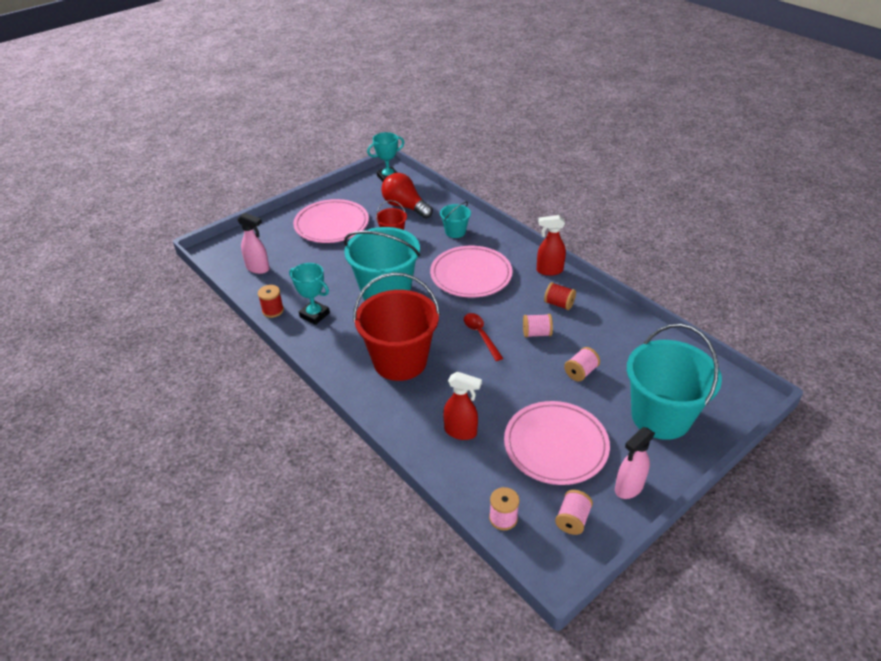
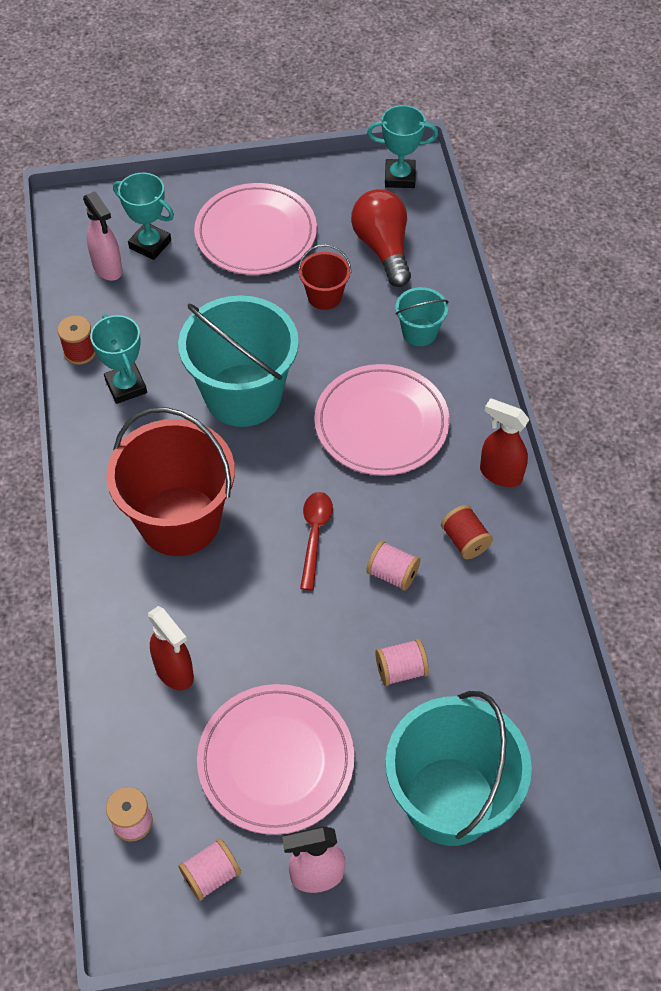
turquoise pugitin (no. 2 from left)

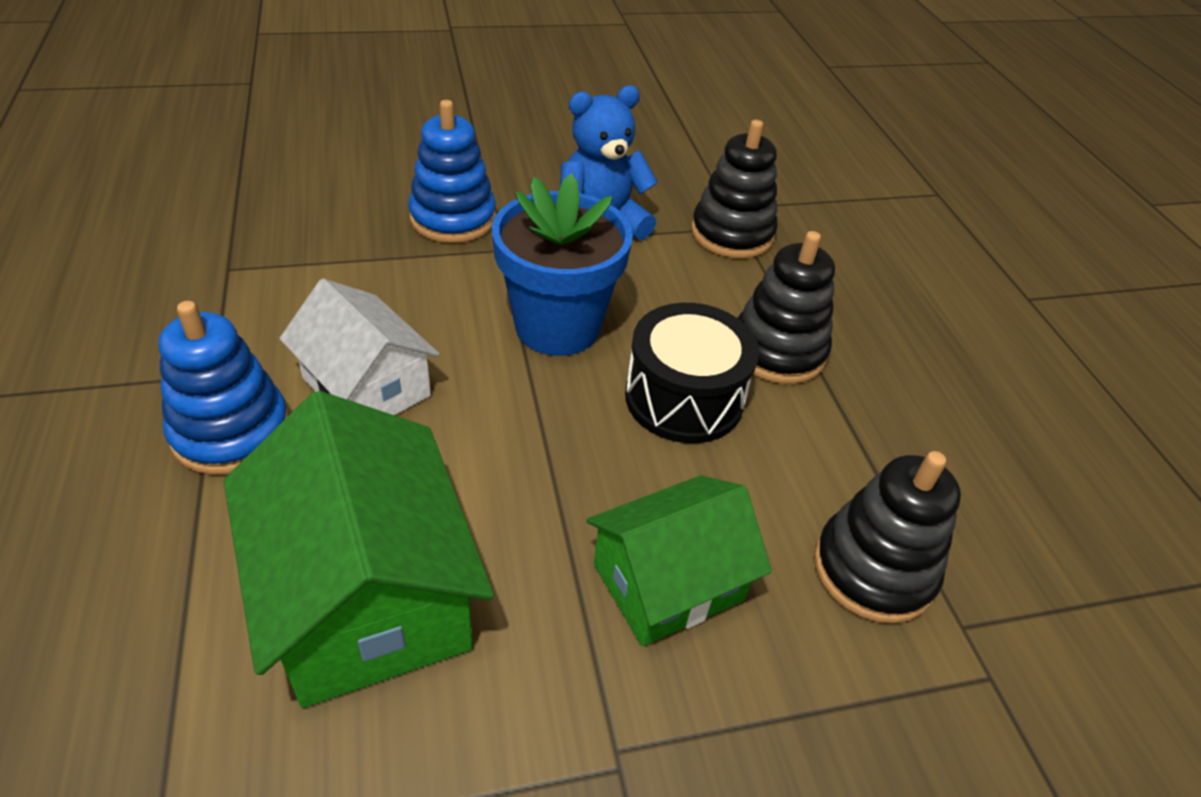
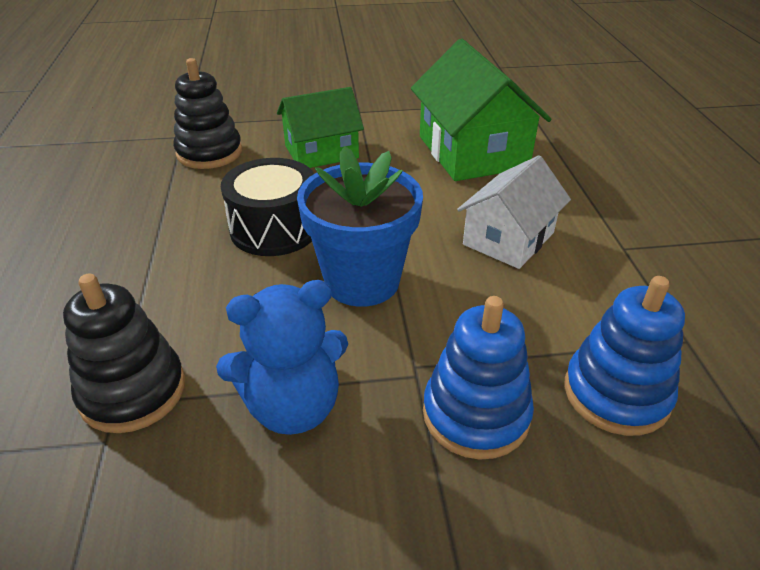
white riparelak
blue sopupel (no. 2 from left)
black sopupel (no. 2 from left in the first image)

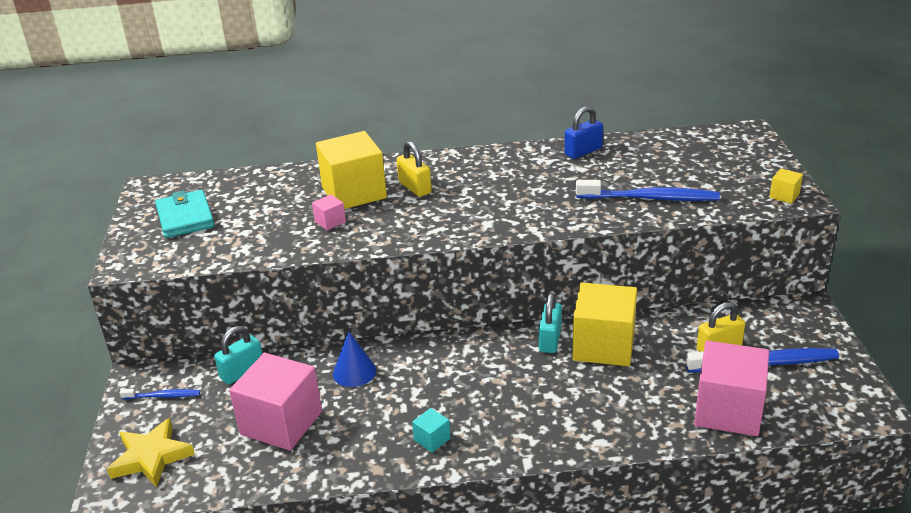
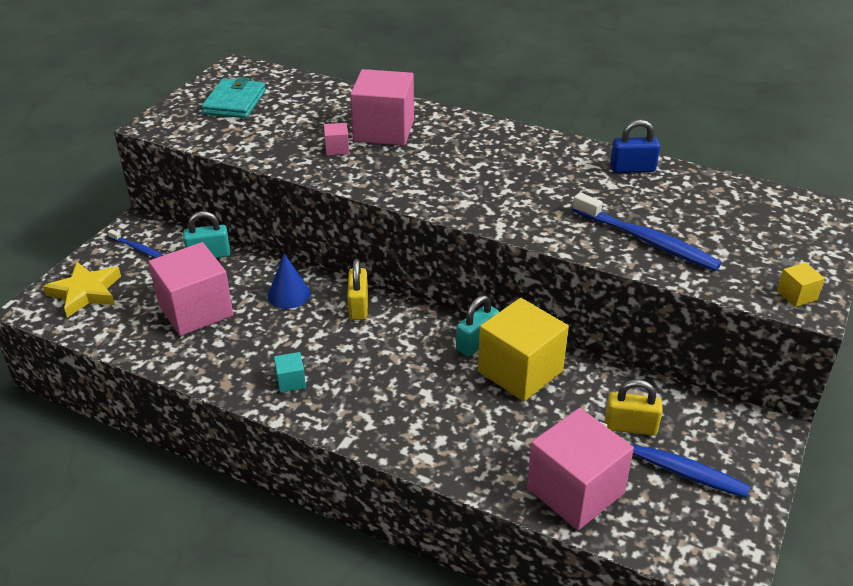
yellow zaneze (no. 1 from left)
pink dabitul (no. 3 from left)

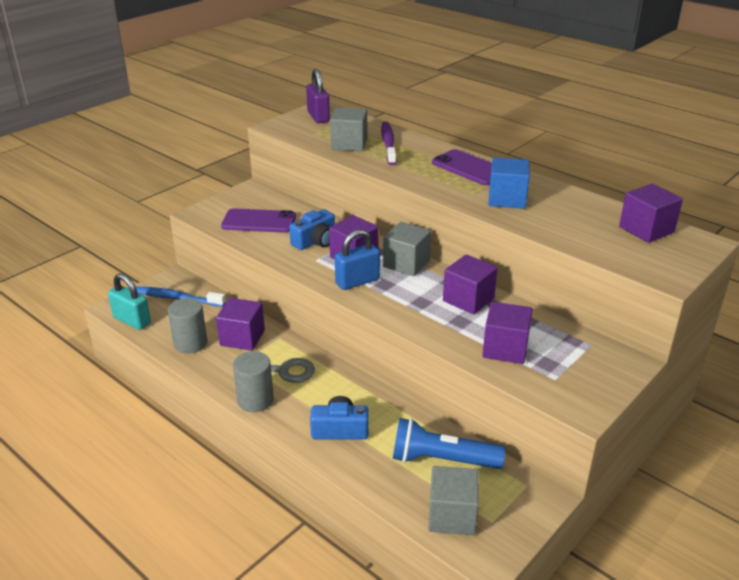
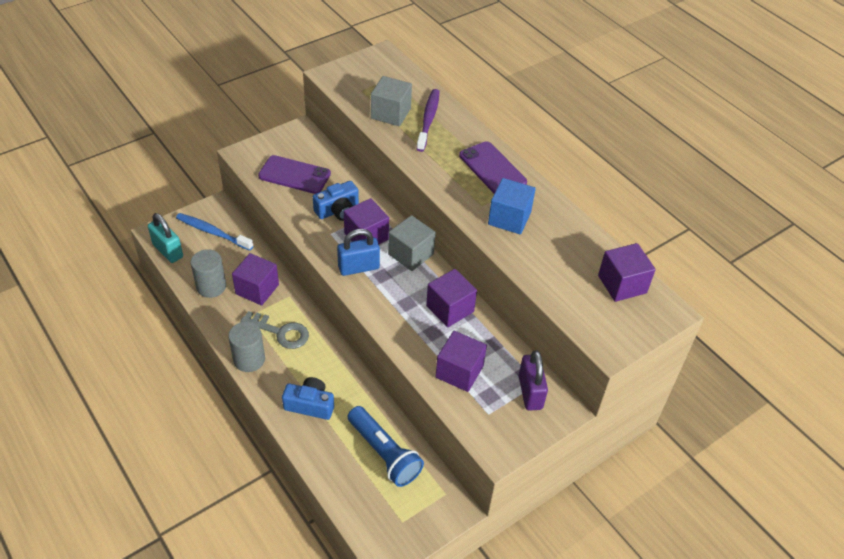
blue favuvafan
purple zaneze
grey dabitul (no. 3 from left in the first image)

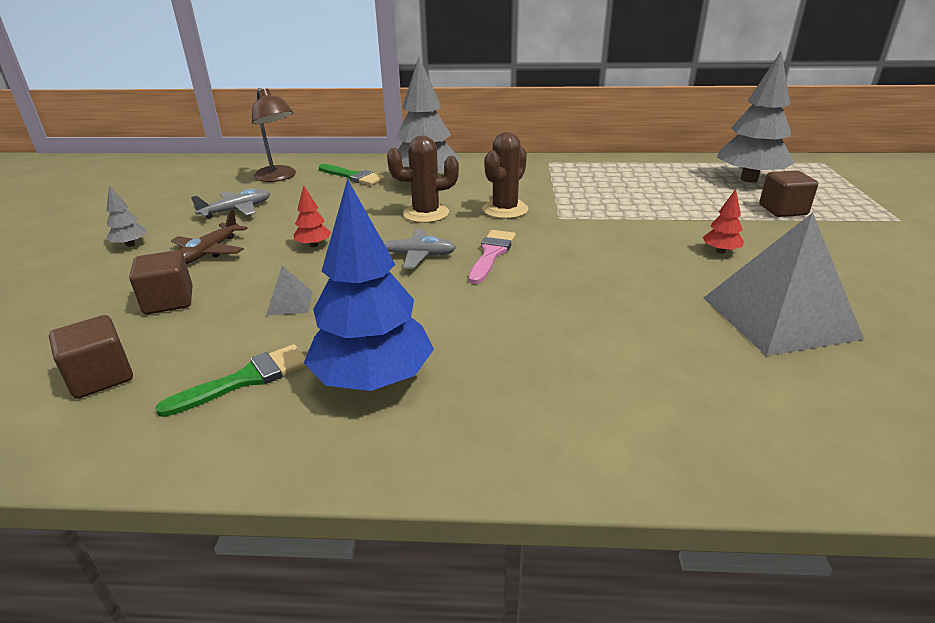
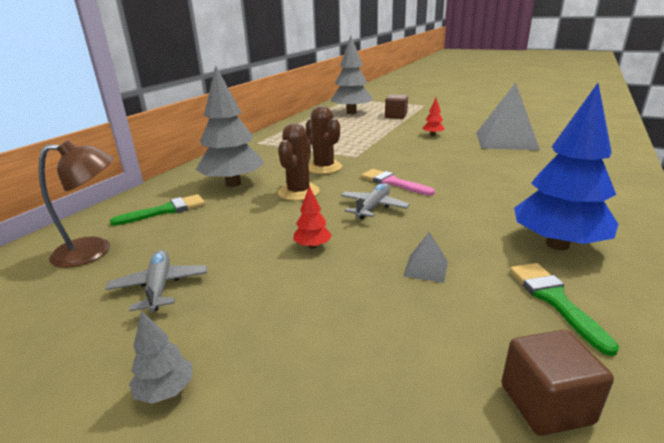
brown dabitul (no. 2 from left in the first image)
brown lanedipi

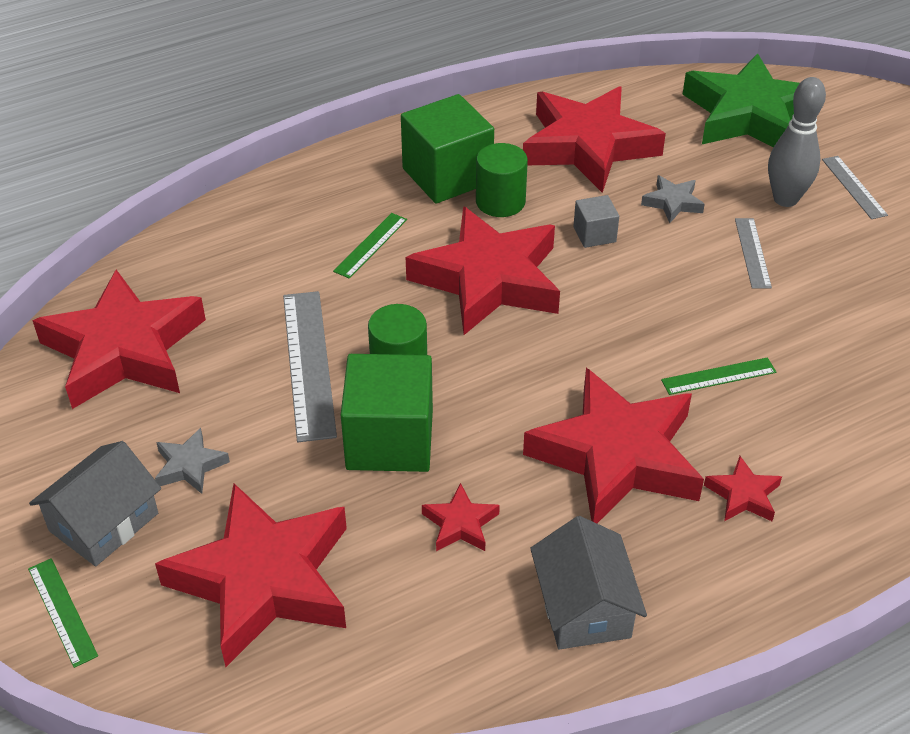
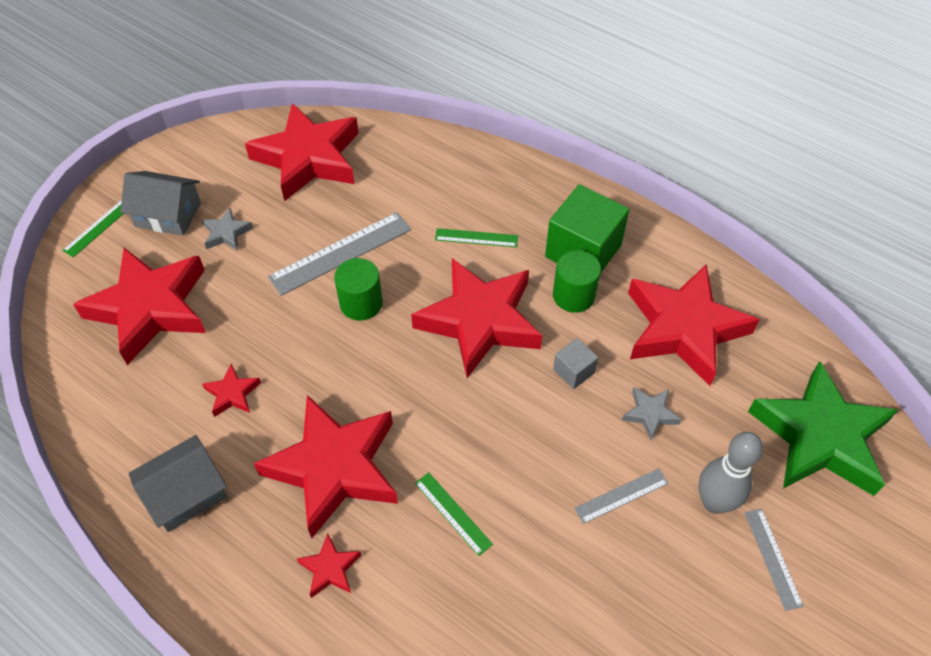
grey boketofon (no. 3 from left)
green dabitul (no. 1 from left in the first image)

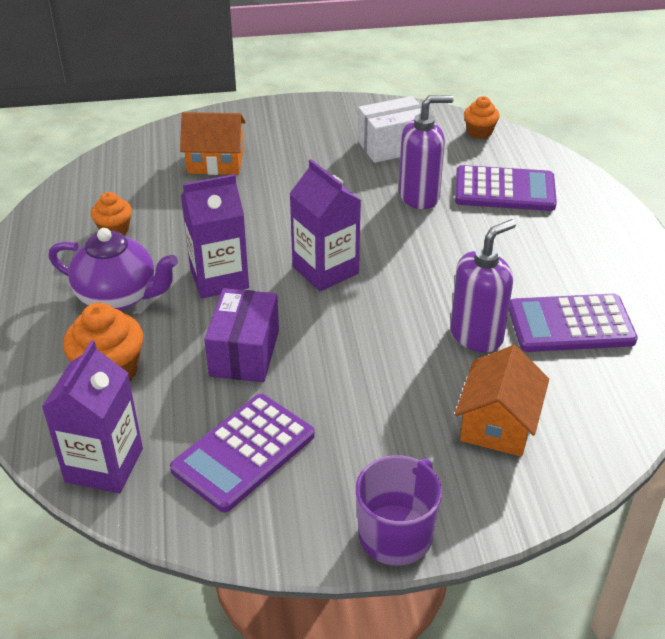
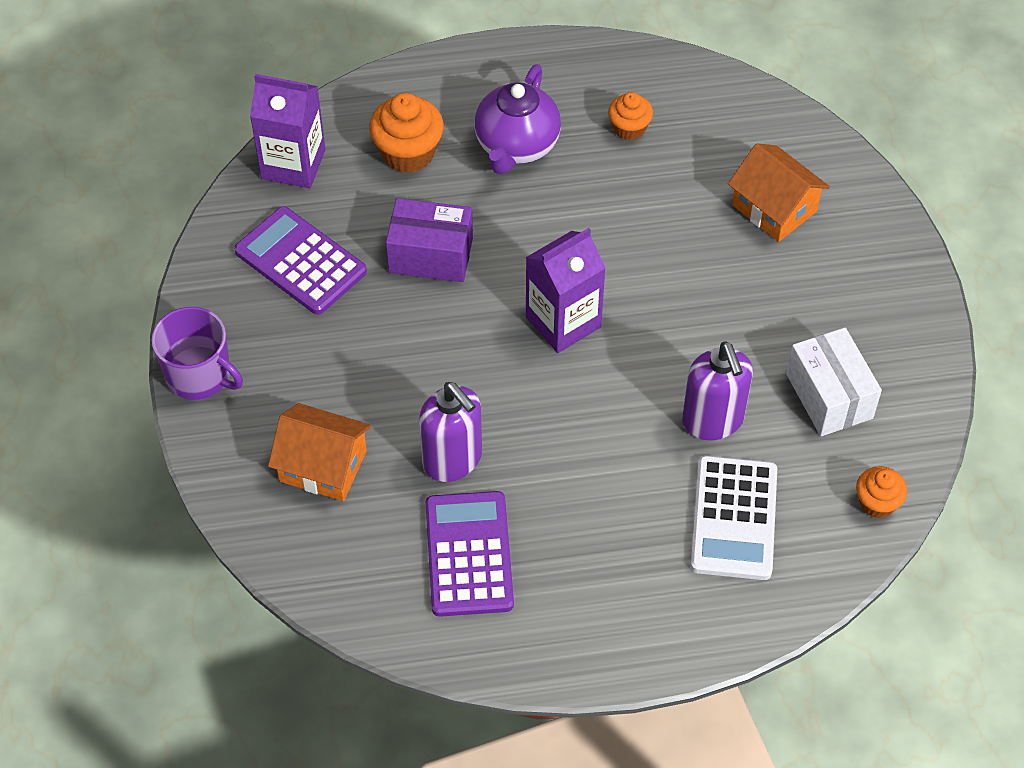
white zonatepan
orange riparelak (no. 2 from left)
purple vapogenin (no. 2 from left in the first image)

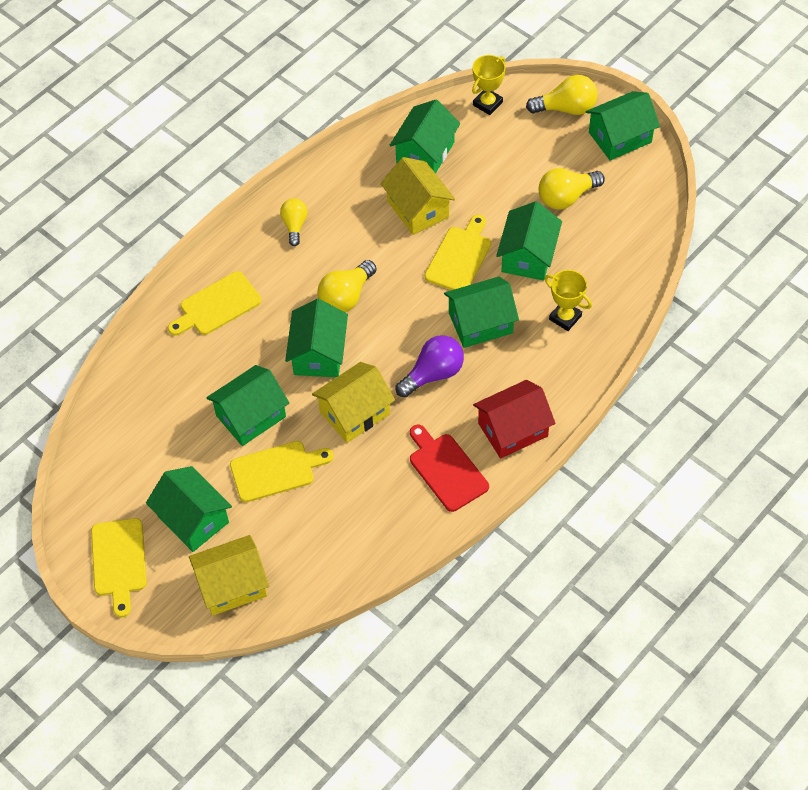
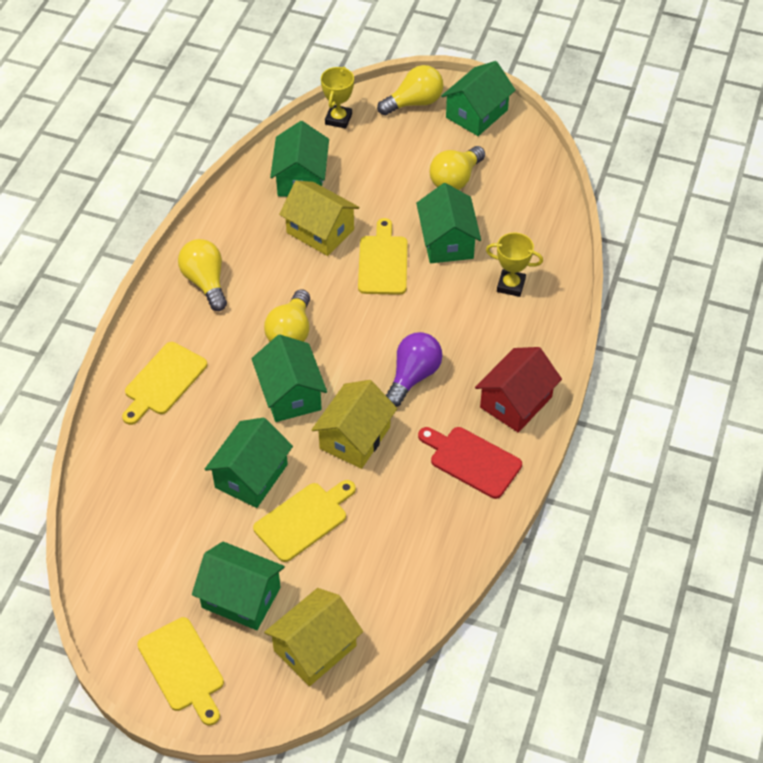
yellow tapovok (no. 1 from left)
green riparelak (no. 5 from left in the first image)

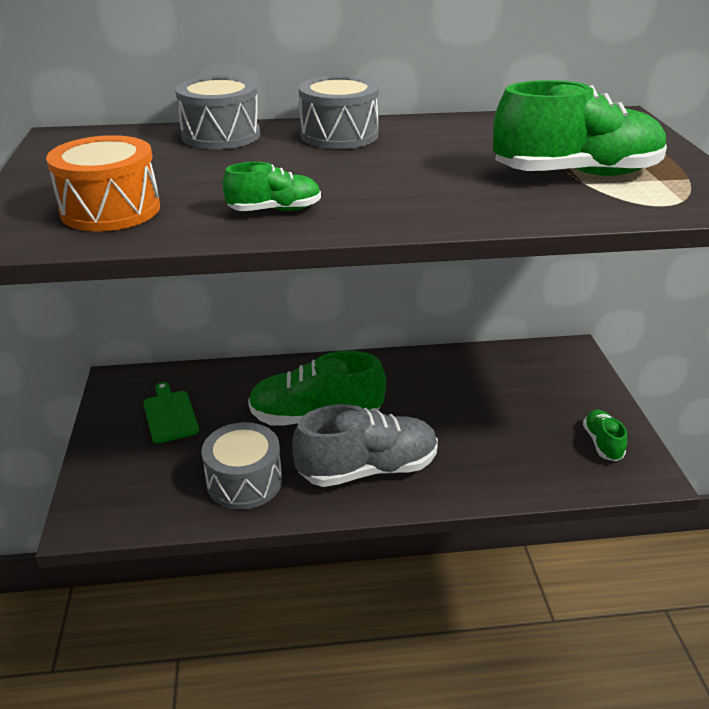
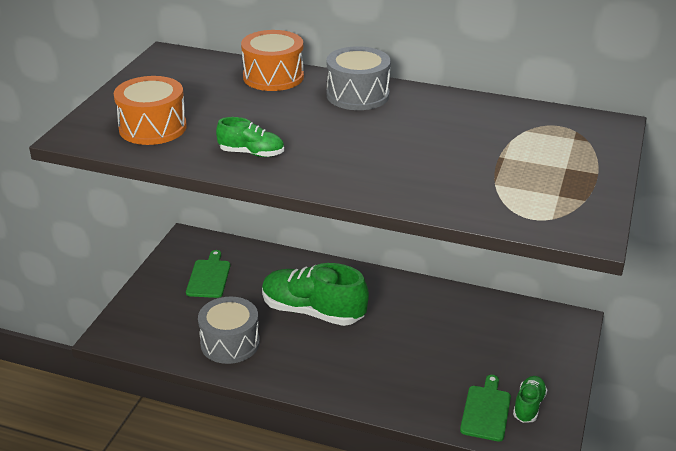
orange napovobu (no. 2 from left)
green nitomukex (no. 2 from left)
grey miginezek
green miginezek (no. 3 from left in the first image)

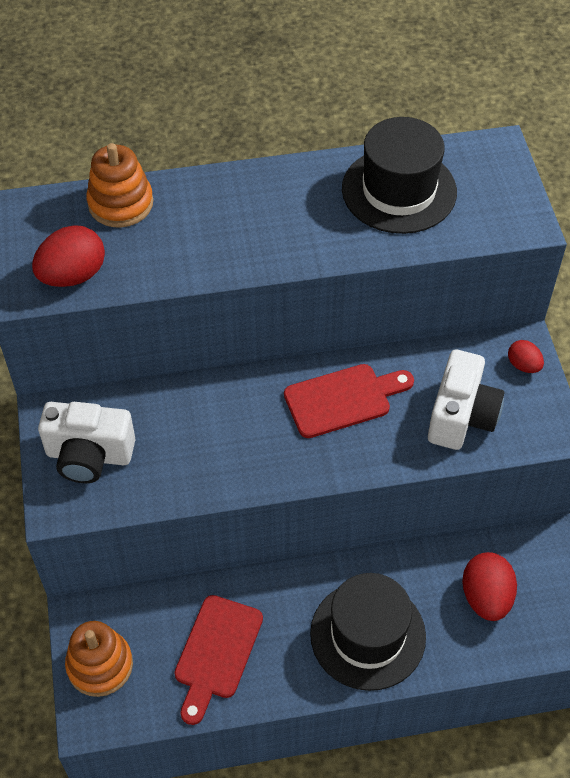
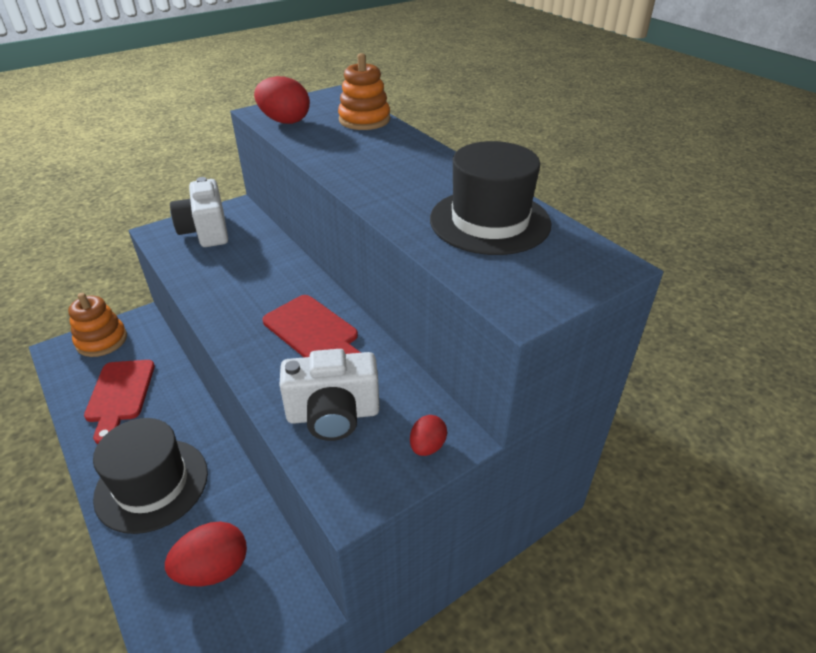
red nitomukex (no. 1 from left)

